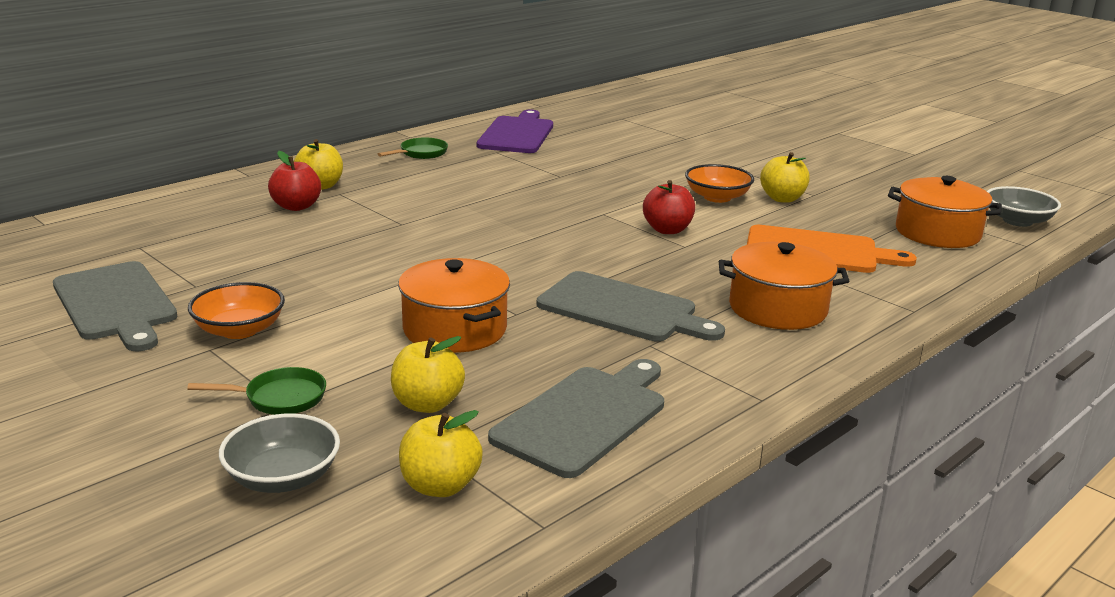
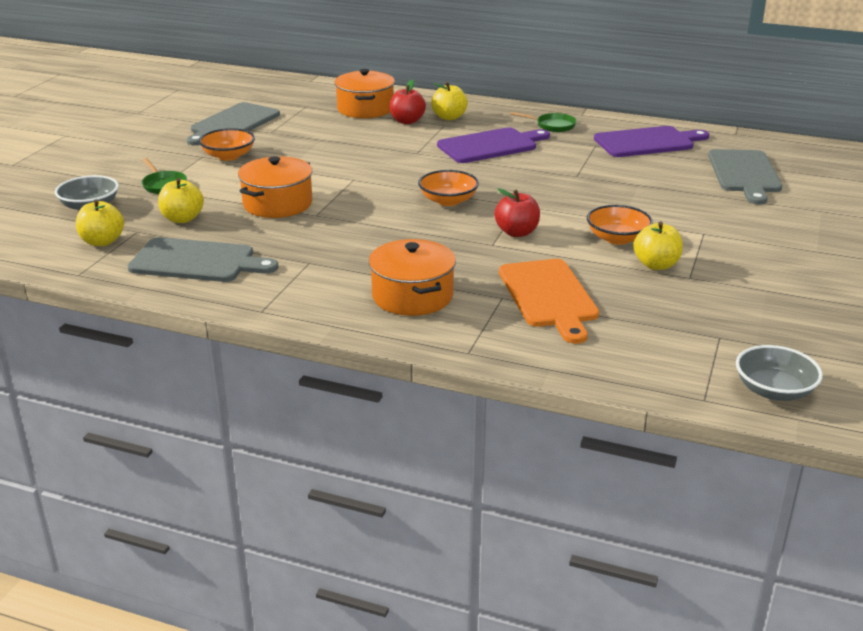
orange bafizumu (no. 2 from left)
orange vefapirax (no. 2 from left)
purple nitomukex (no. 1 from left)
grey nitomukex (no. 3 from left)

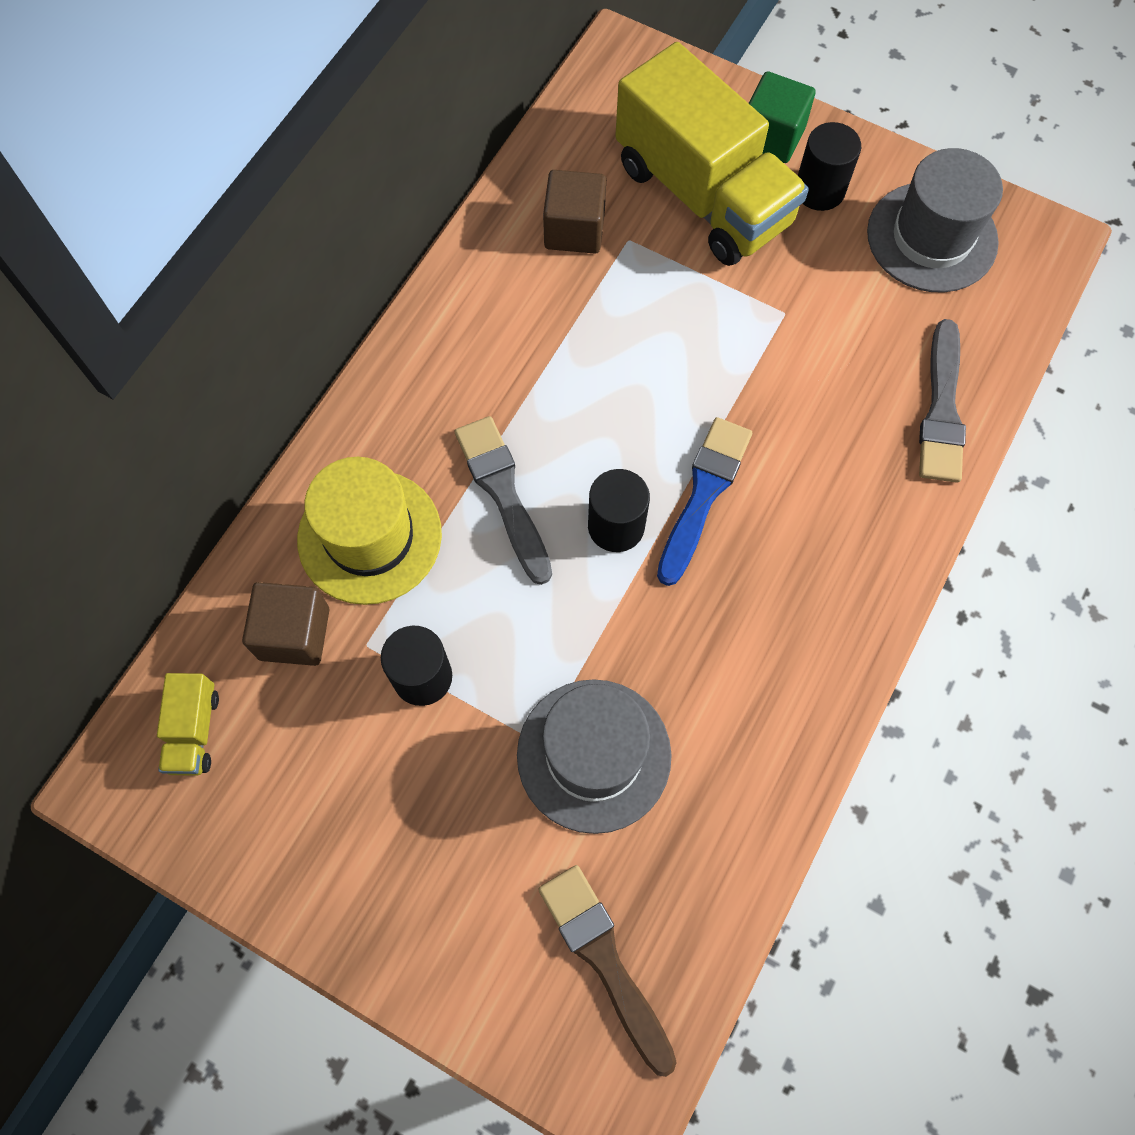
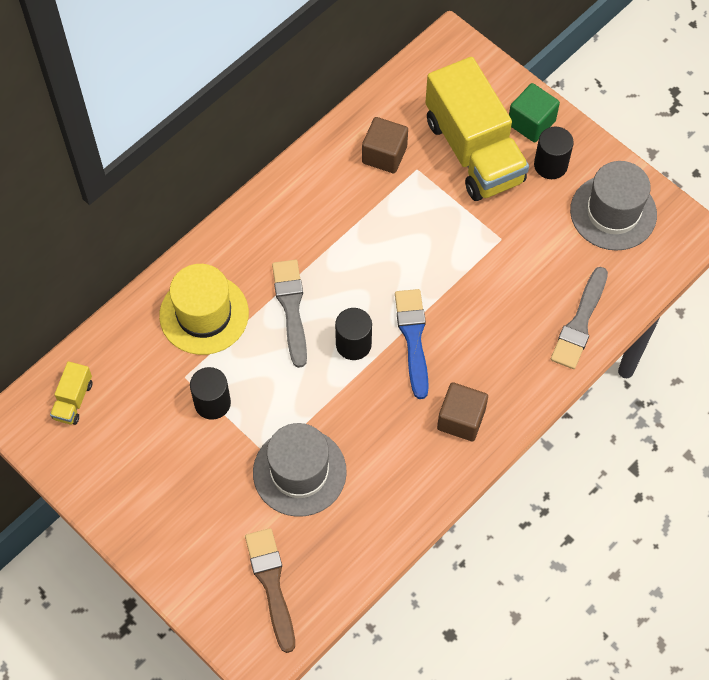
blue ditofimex
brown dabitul (no. 2 from left)

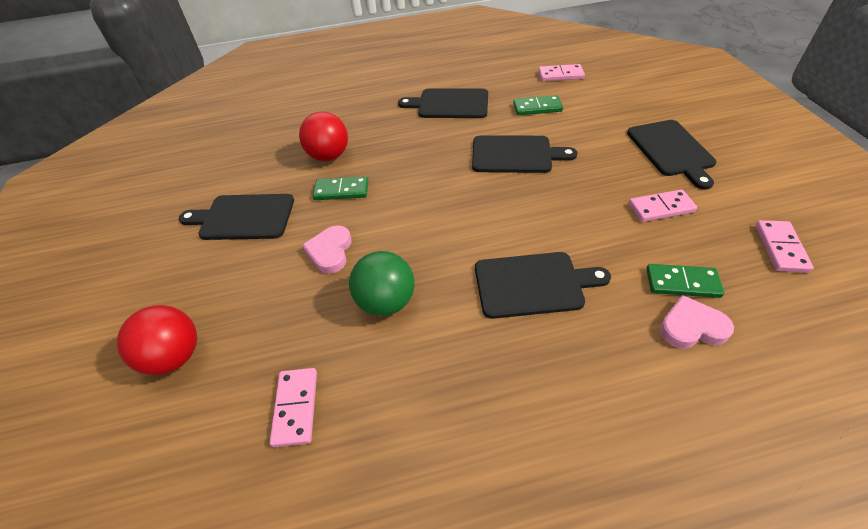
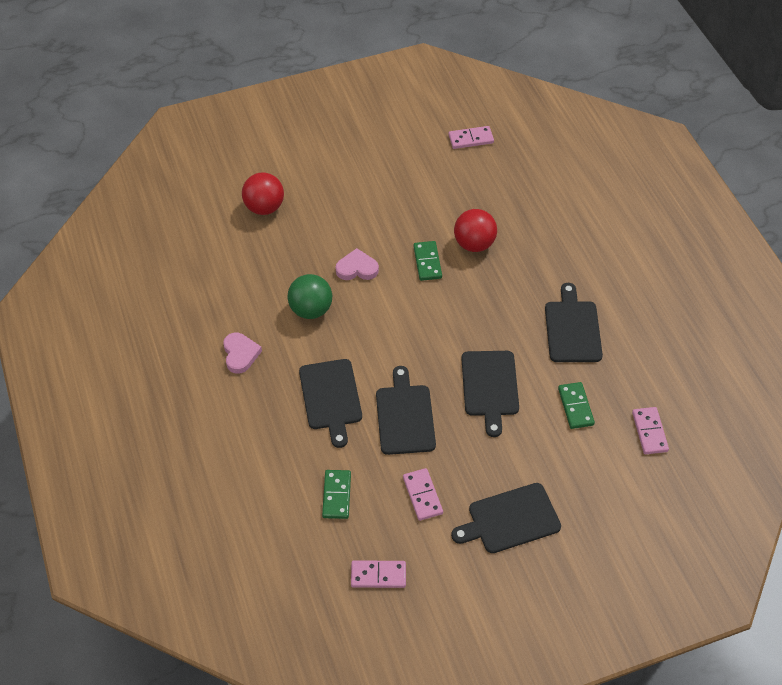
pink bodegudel (no. 1 from left)
black nitomukex (no. 2 from left)
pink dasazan (no. 3 from left)

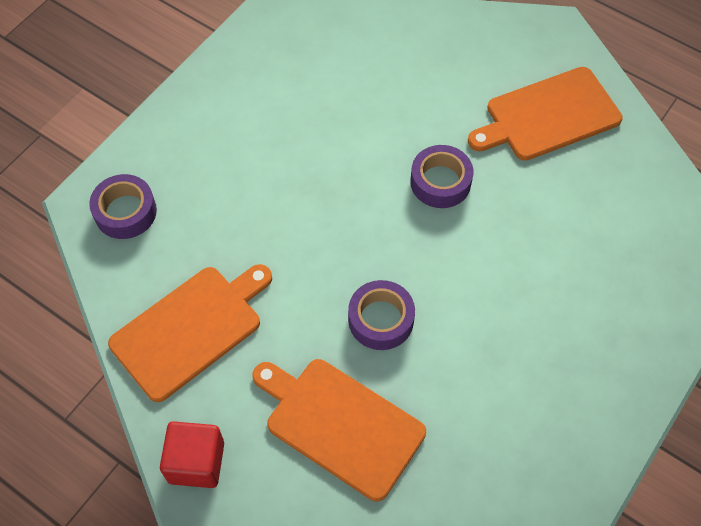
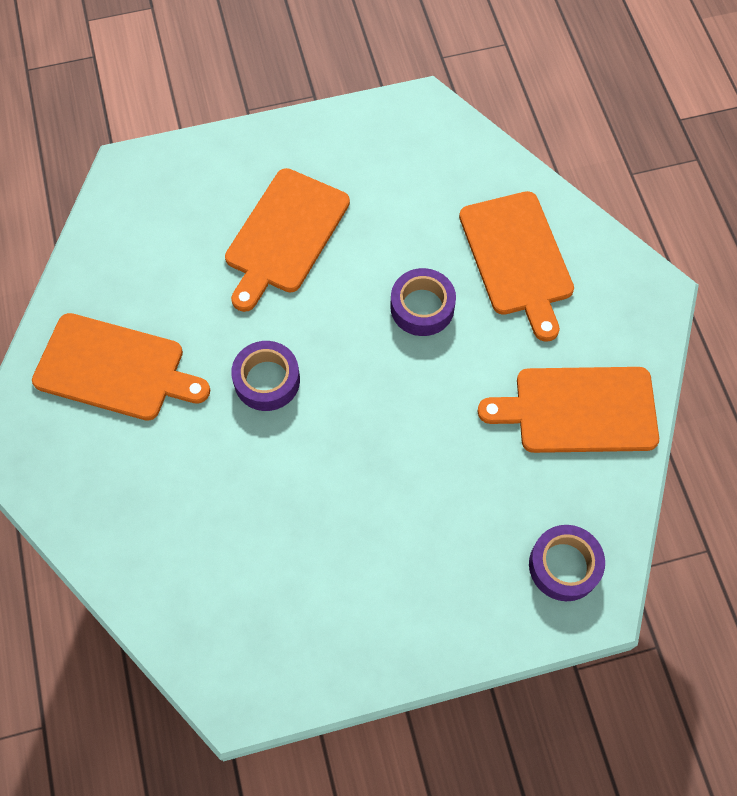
orange nitomukex (no. 2 from left)
red dabitul

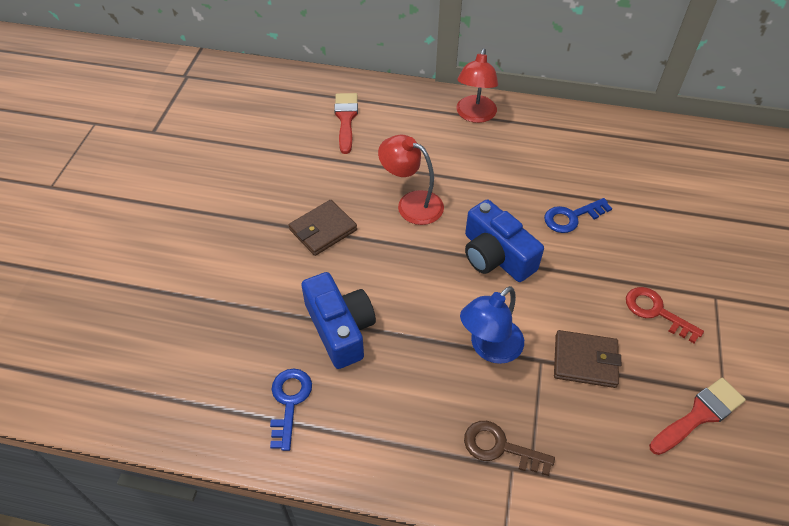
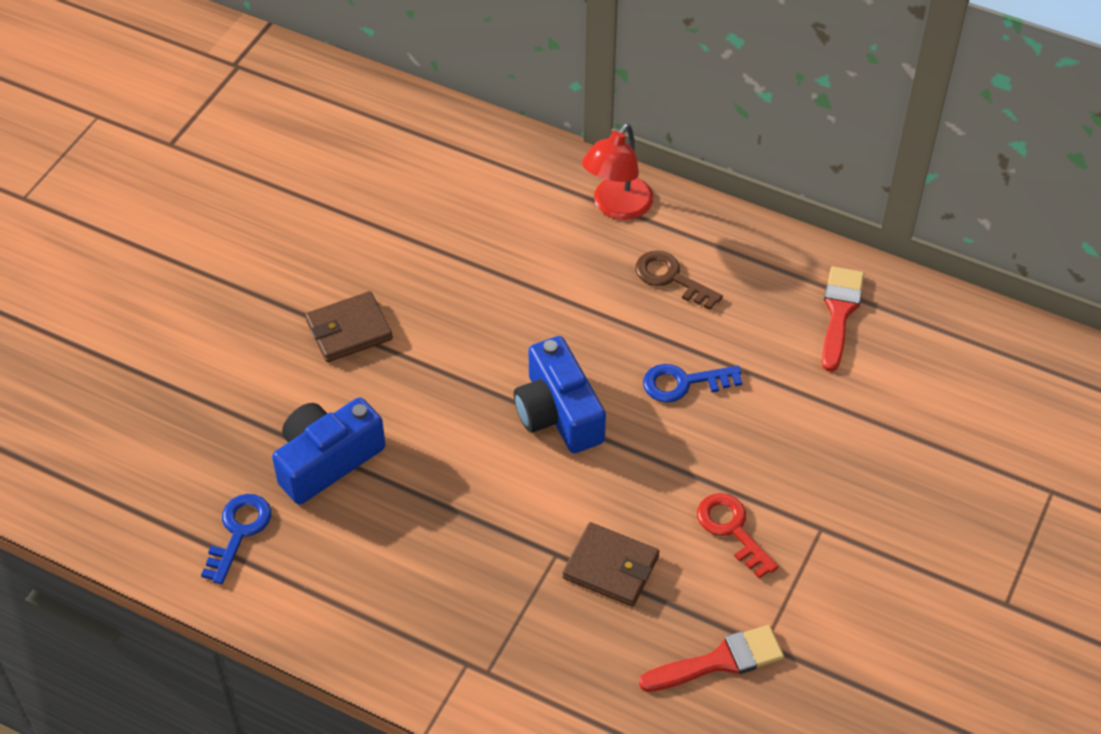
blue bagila (no. 1 from left)
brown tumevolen
red ditofimex (no. 2 from left)
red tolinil (no. 1 from left in the first image)
blue tolinil

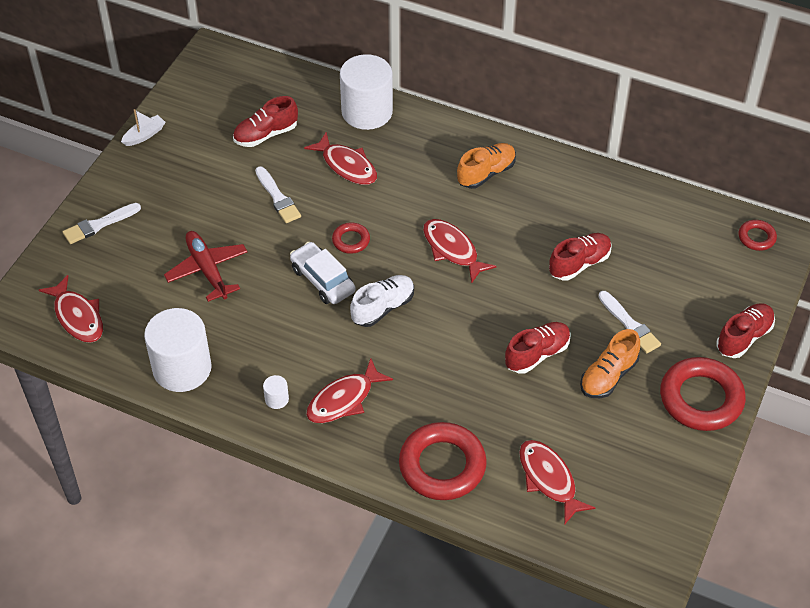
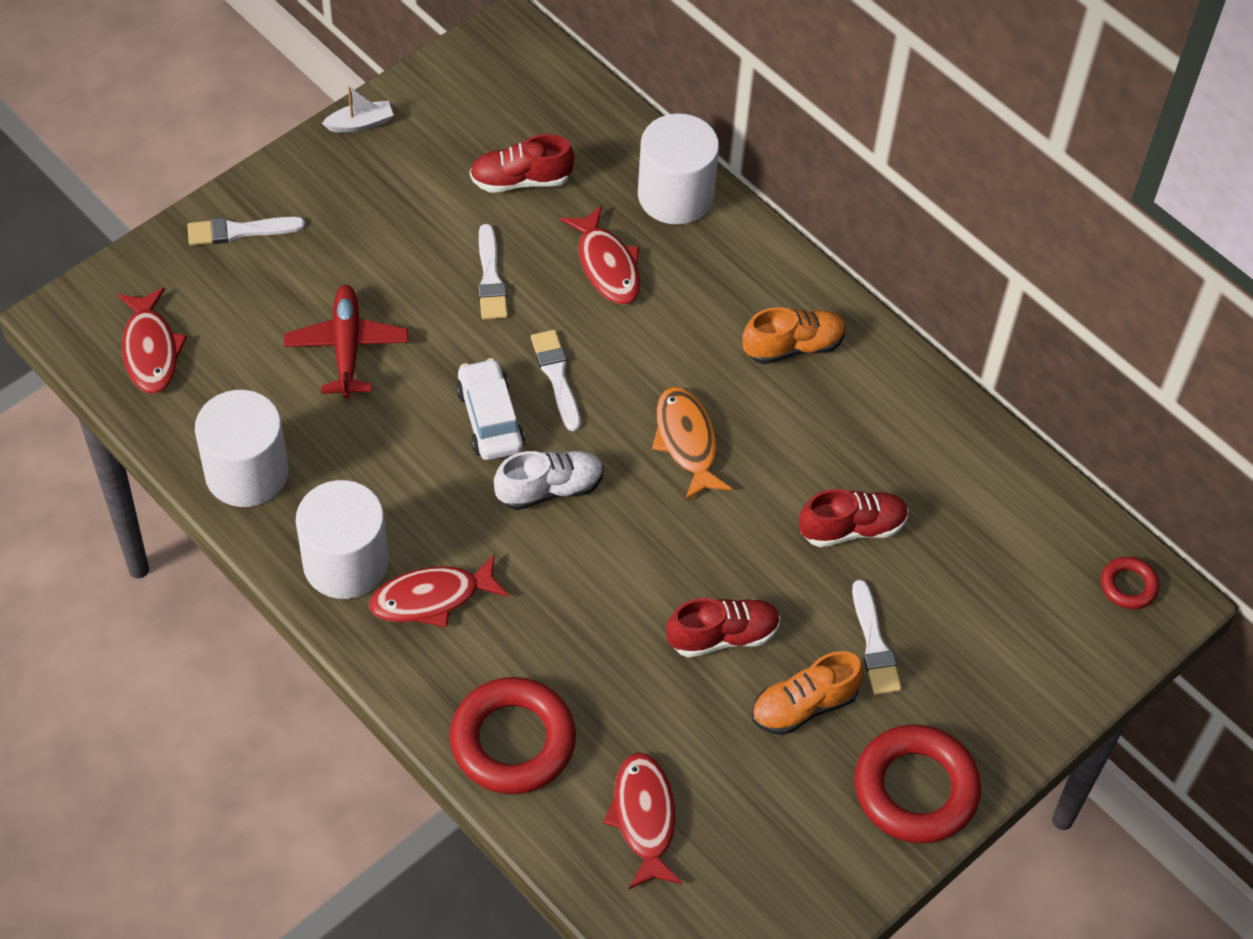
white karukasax (no. 2 from left)
white ditofimex (no. 3 from left)
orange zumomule
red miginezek (no. 4 from left in the first image)

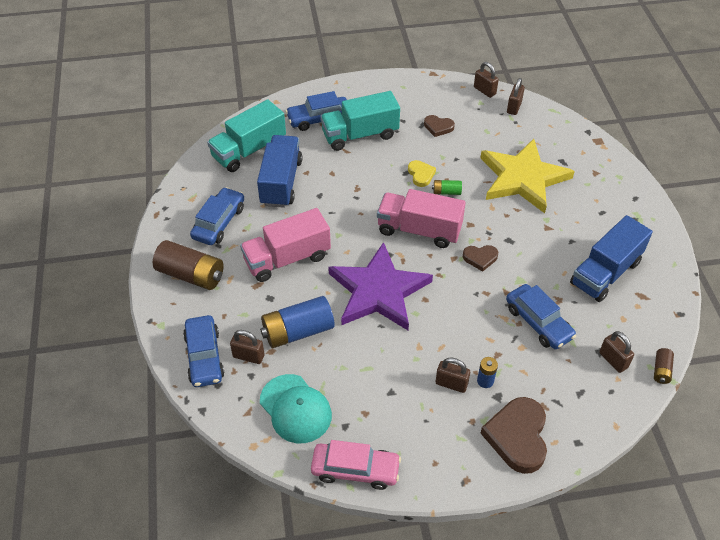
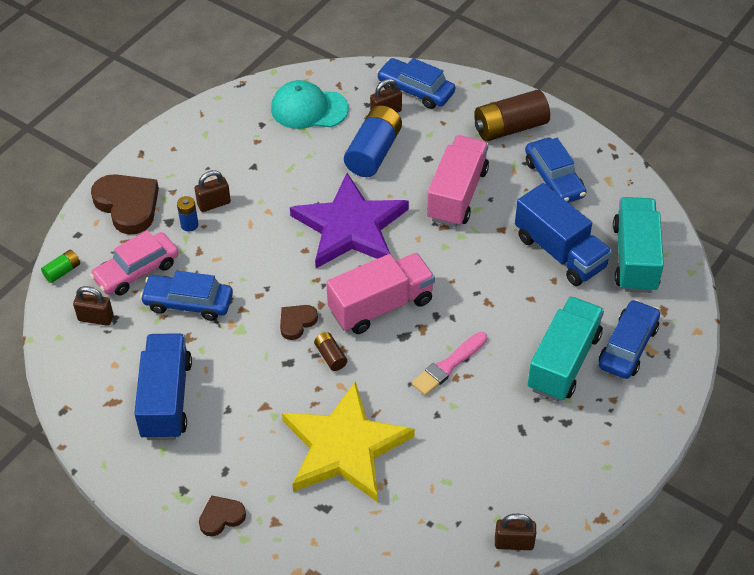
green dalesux
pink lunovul
brown bodegudel (no. 2 from left)
brown dalesux (no. 1 from left)
pink ditofimex
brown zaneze (no. 4 from left in the first image)

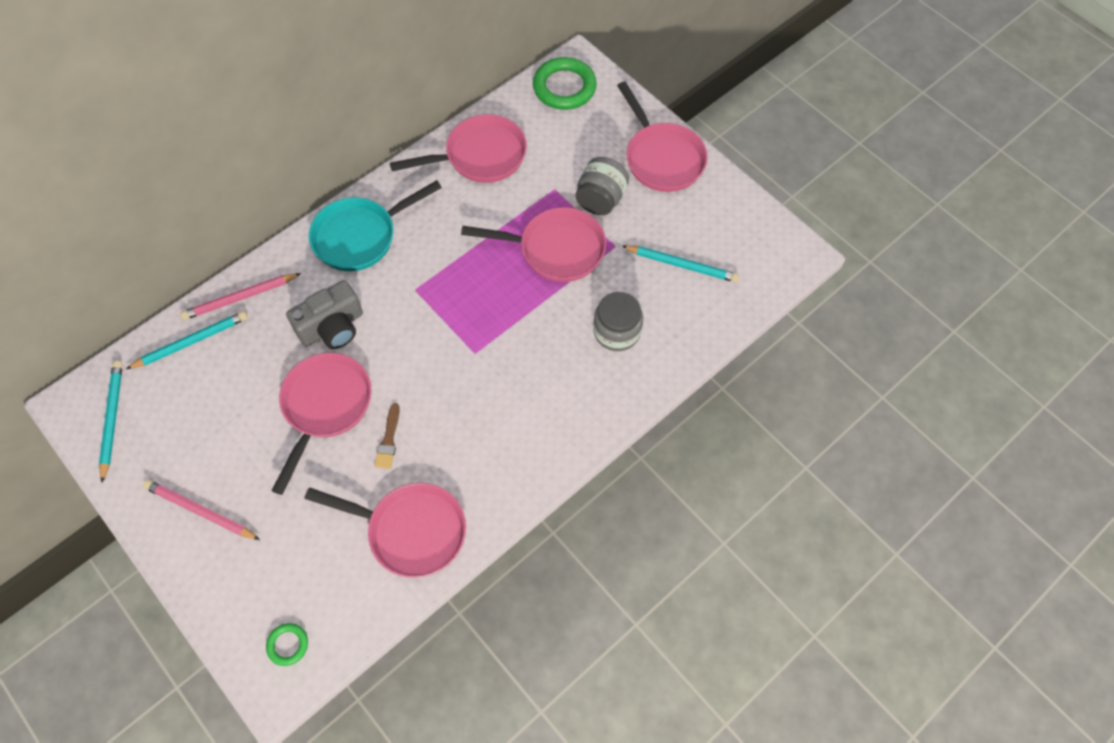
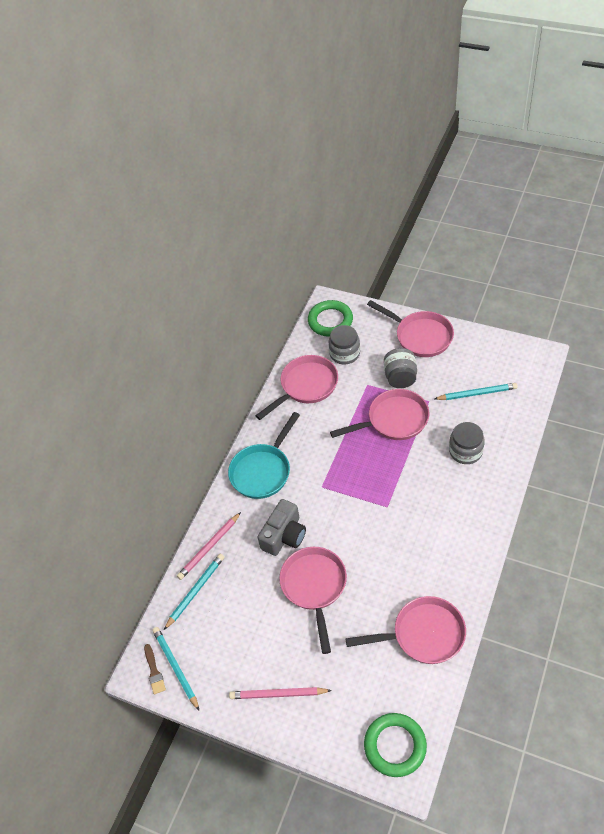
brown ditofimex
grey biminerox (no. 1 from left)
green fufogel (no. 2 from left)

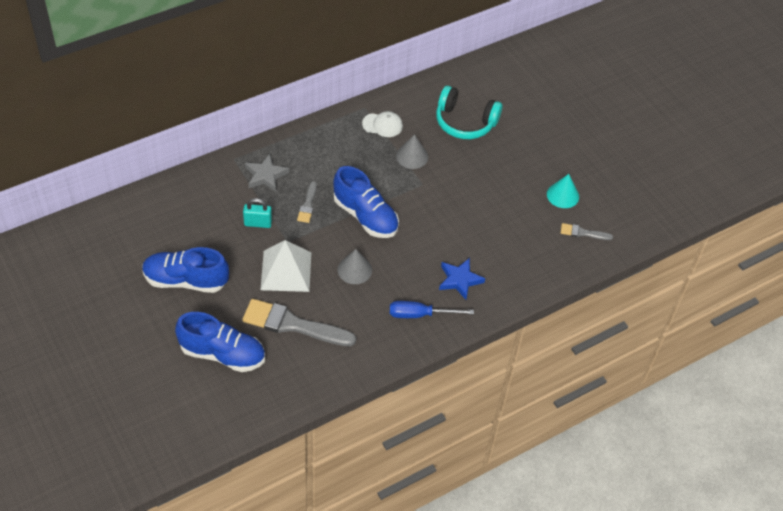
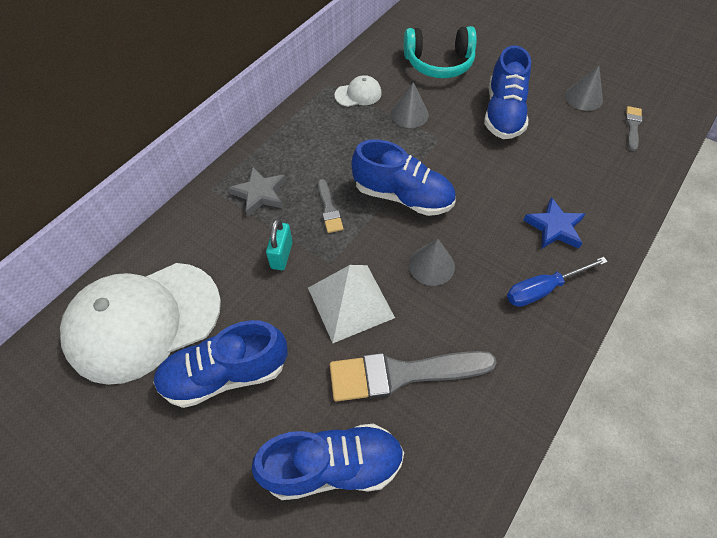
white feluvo (no. 1 from left)
turquoise zaneze
blue miginezek (no. 4 from left)
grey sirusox (no. 3 from left)
grey ditofimex (no. 3 from left)

